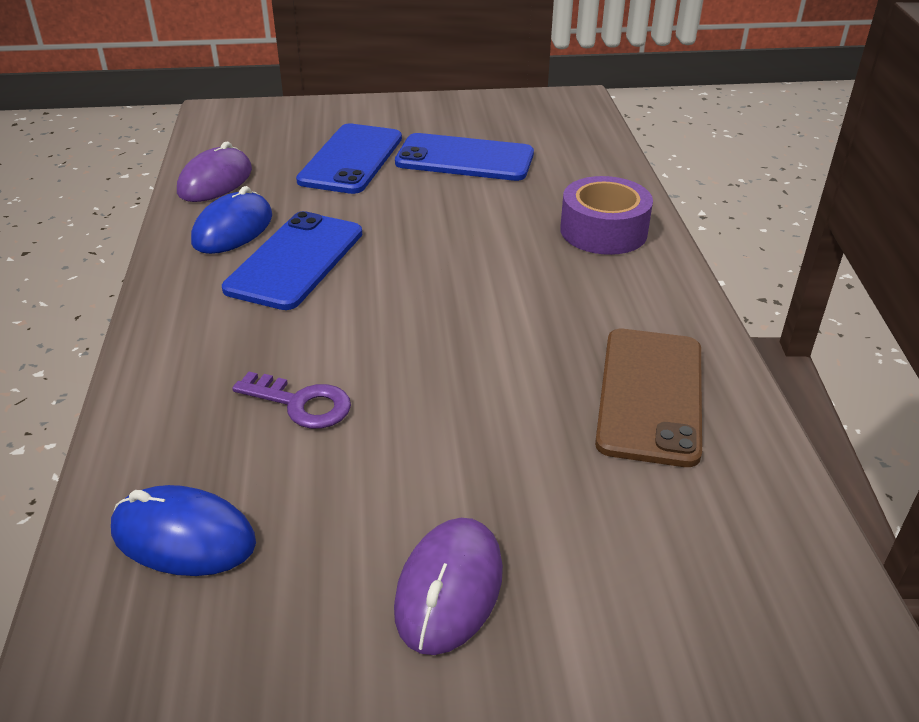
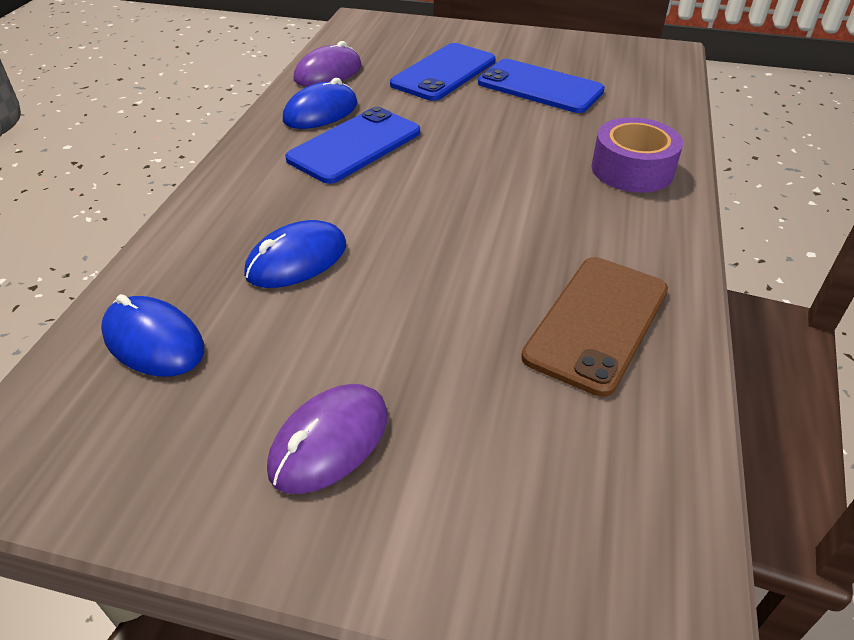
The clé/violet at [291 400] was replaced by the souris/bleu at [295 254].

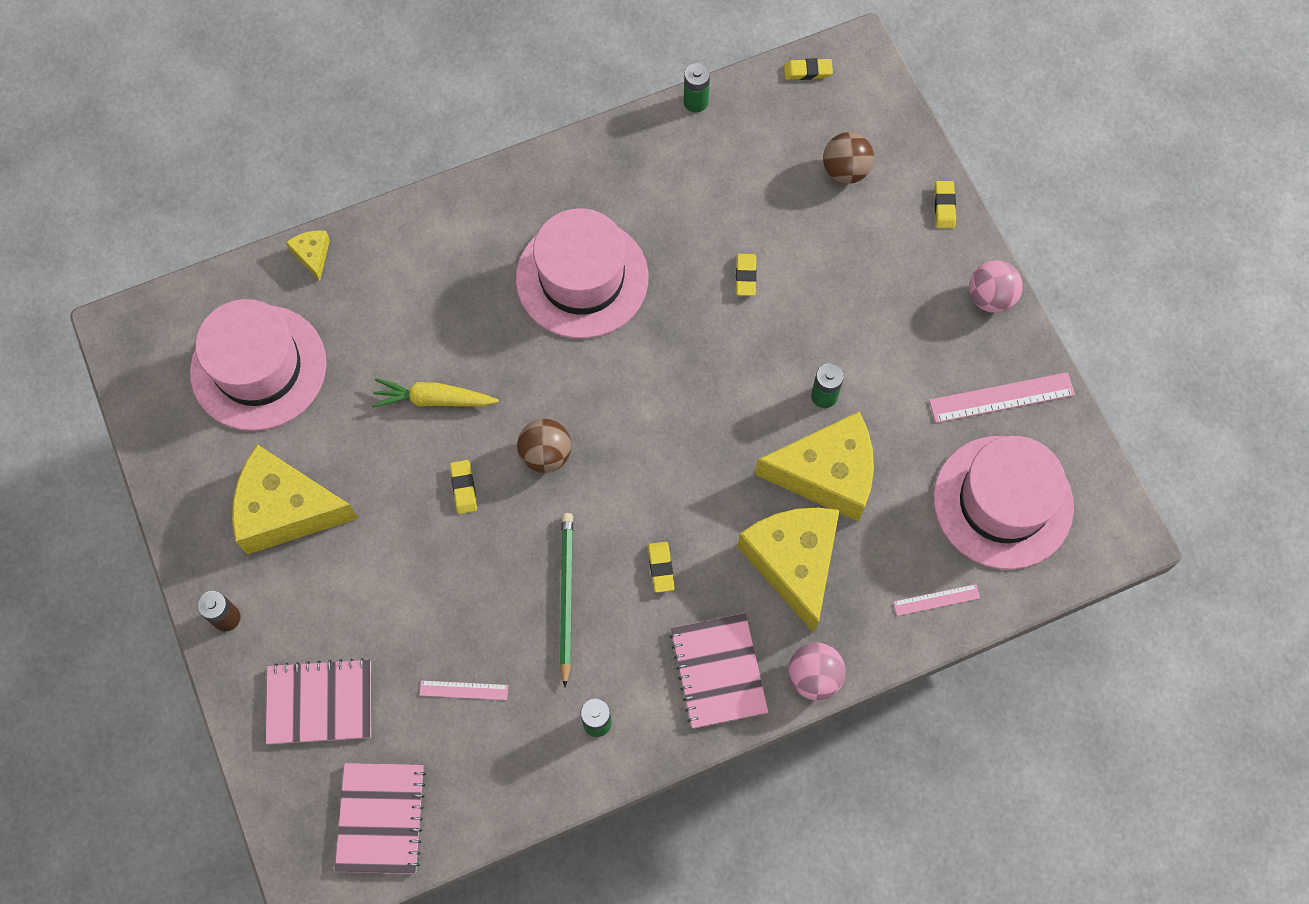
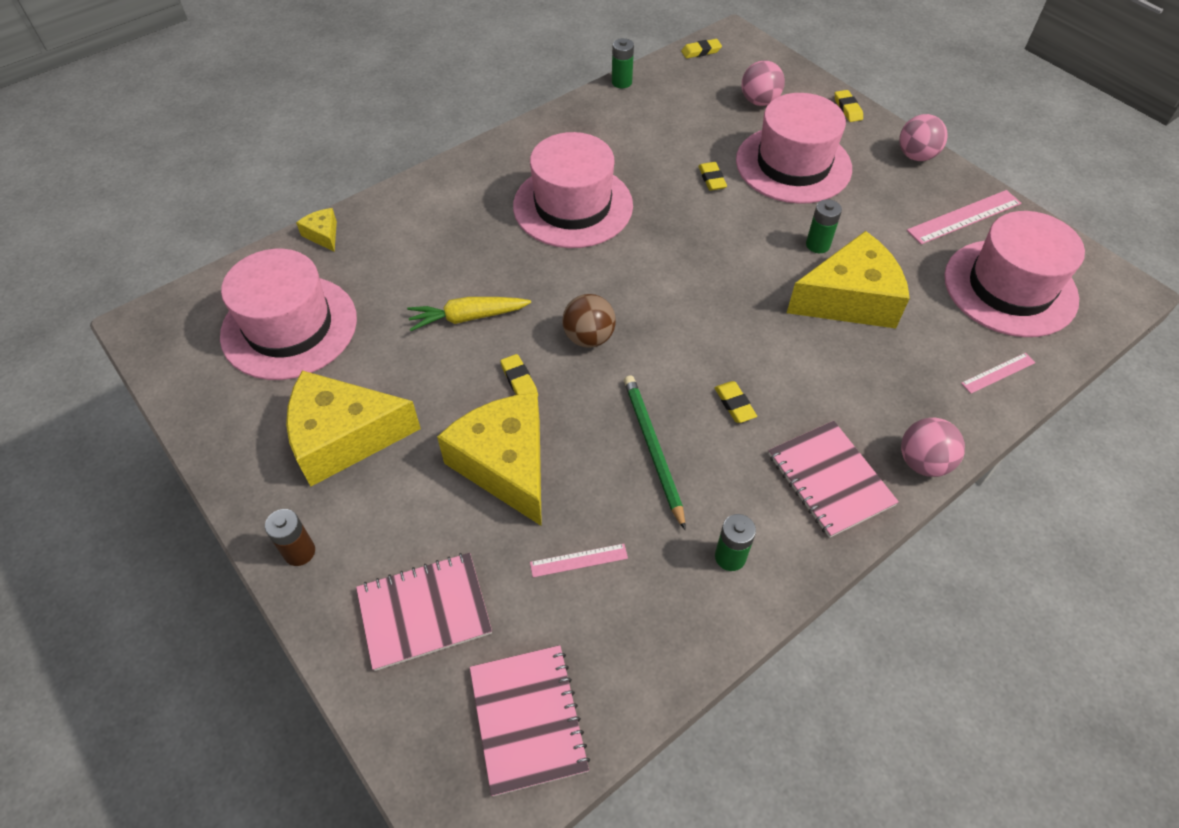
The fromage/jaune moved from [788 570] to [489 459]. The balle/marron at [848 158] became the balle/rose at [763 83]. The chapeau/rose at [794 148] appeared.

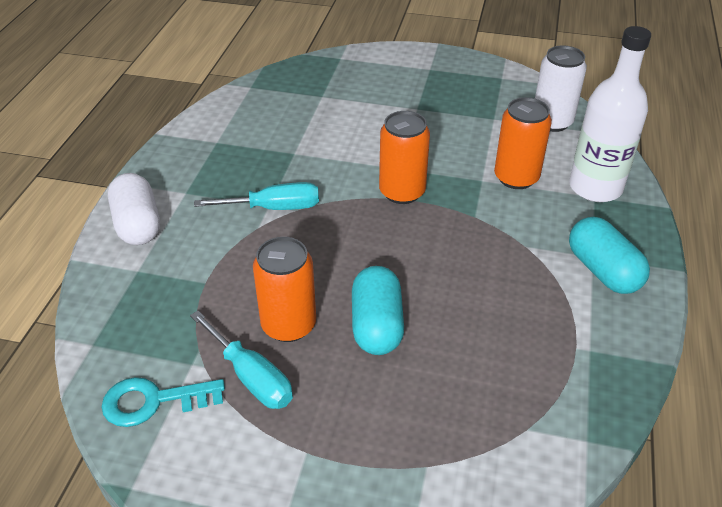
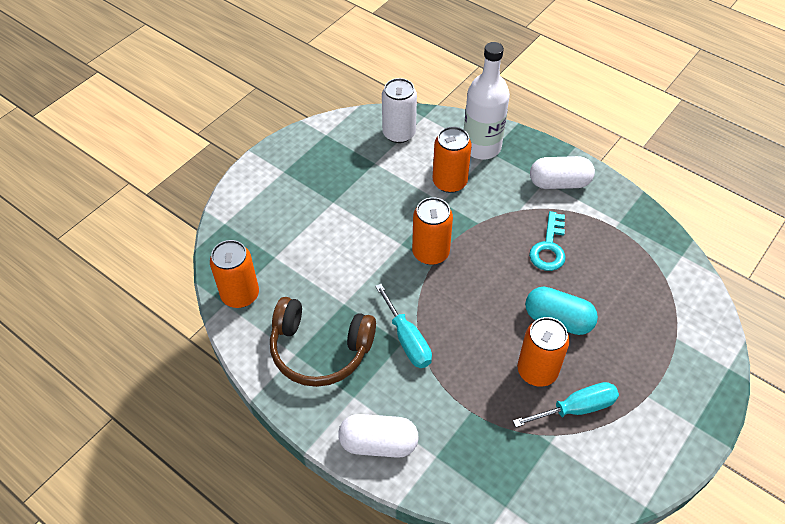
The clé/turquoise moved from [163 402] to [547 241]. The tournevis/turquoise at [256 196] turned 135 degrees clockwise. The gélule/turquoise at [609 255] became the gélule/blanc at [562 172]. The canette/orange at [234 274] appeared. The casque audio/marron at [323 342] appeared.

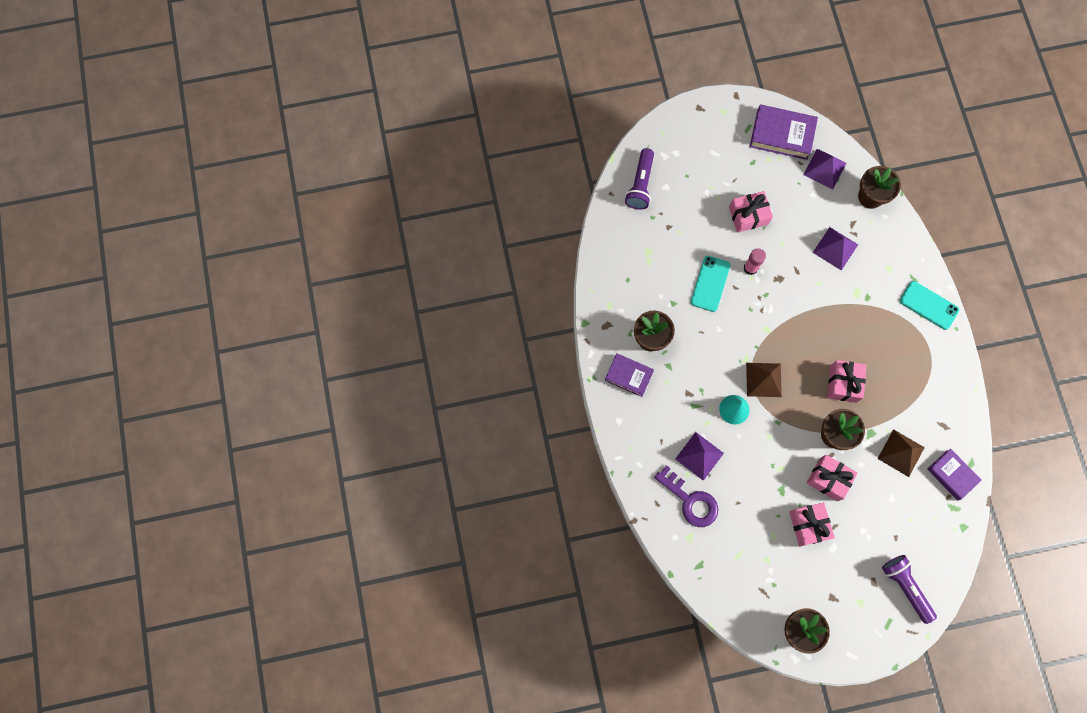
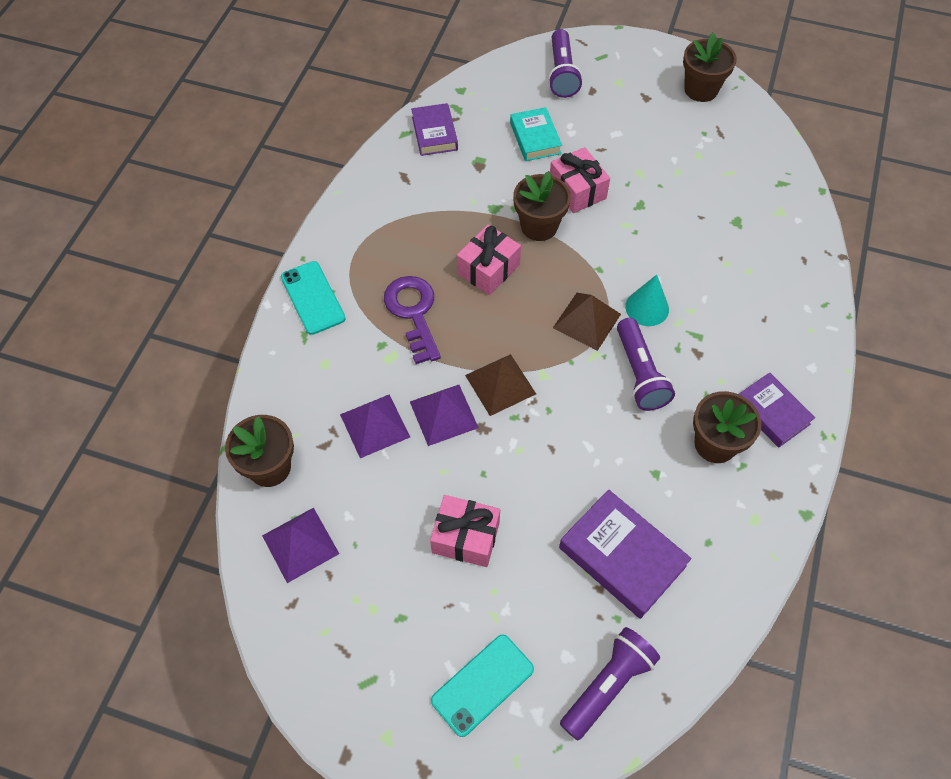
The clé/violet moved from [686 496] to [412 320]. The pyramide/violet moved from [699 456] to [444 415]. The téléphone/turquoise moved from [710 284] to [482 685]. The bâton de colle/rose at [755 261] disappeared. The livre/violet moved from [784 132] to [625 554]. The cadeau/rose at [812 524] disappeared. The pyramide/marron moved from [901 453] to [500 385]. The livre/turquoise at [536 134] appeared. The lampe de poche/violet at [646 364] appeared.

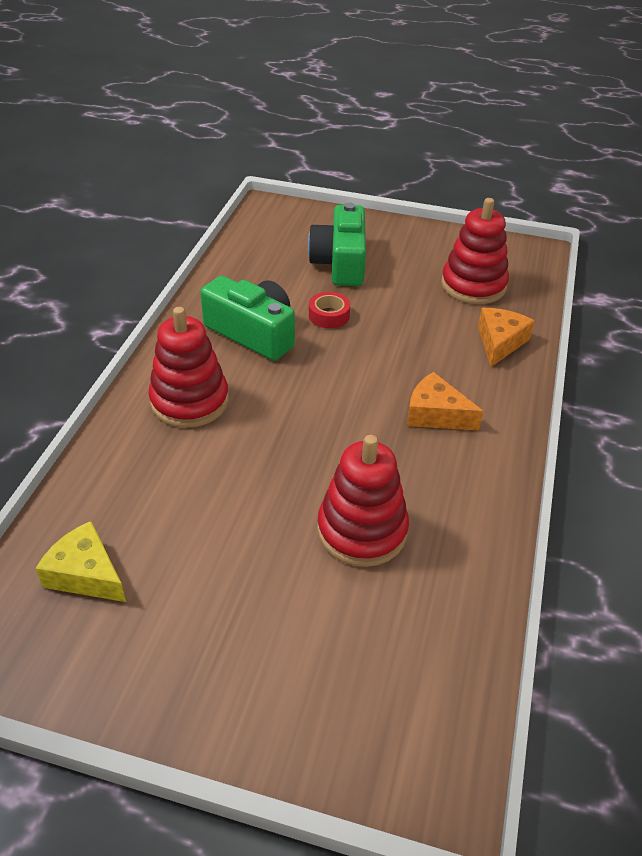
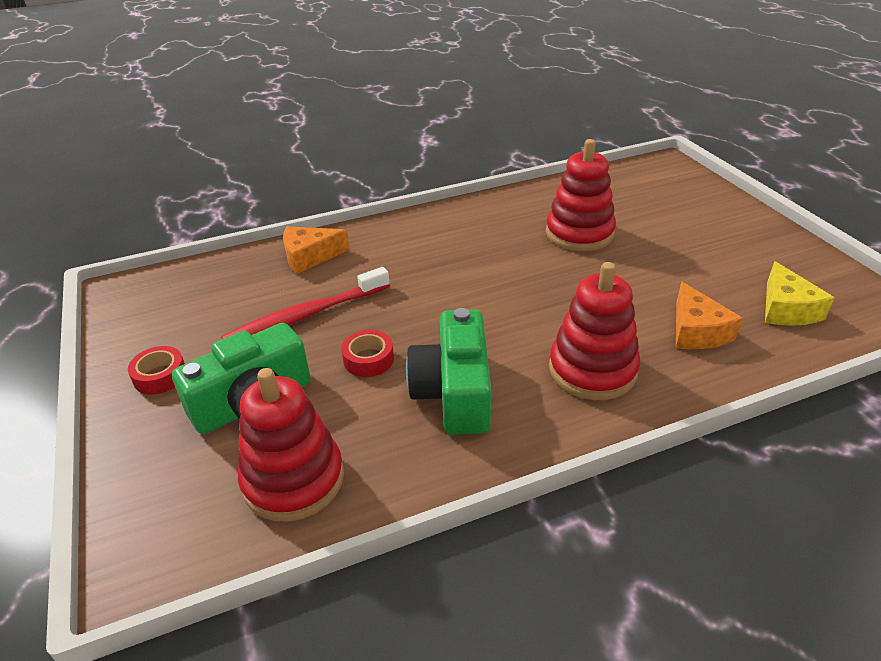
The fromage/orange moved from [445 401] to [709 315]. The jouet à empiler/rouge moved from [475 251] to [291 445]. The ruban adhésif/rouge at [156 370] appeared. The brosse à dents/rouge at [305 303] appeared.

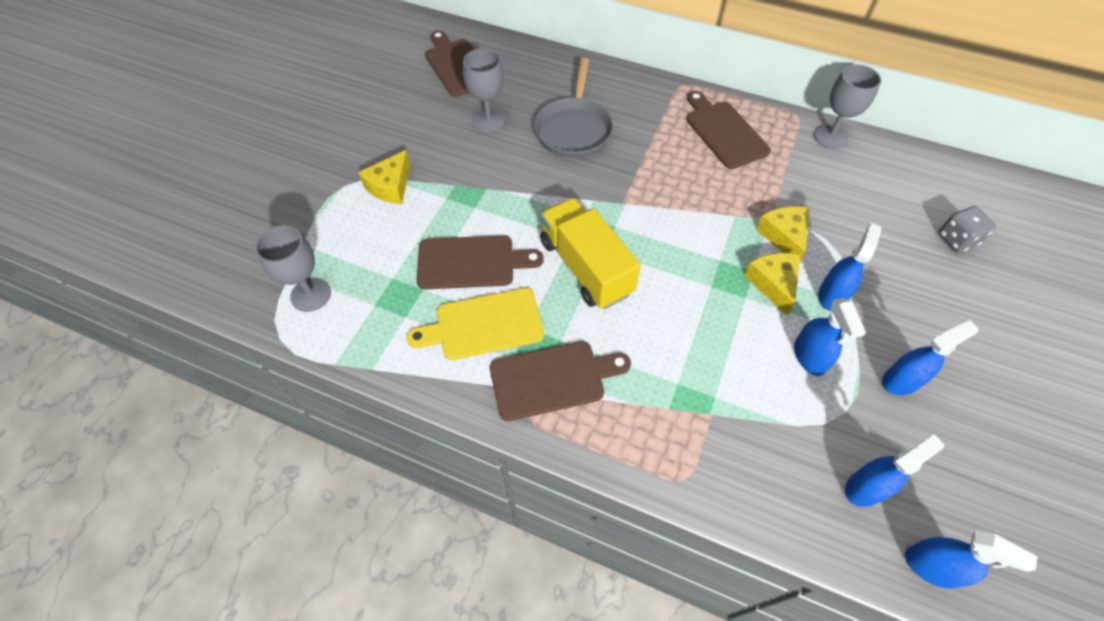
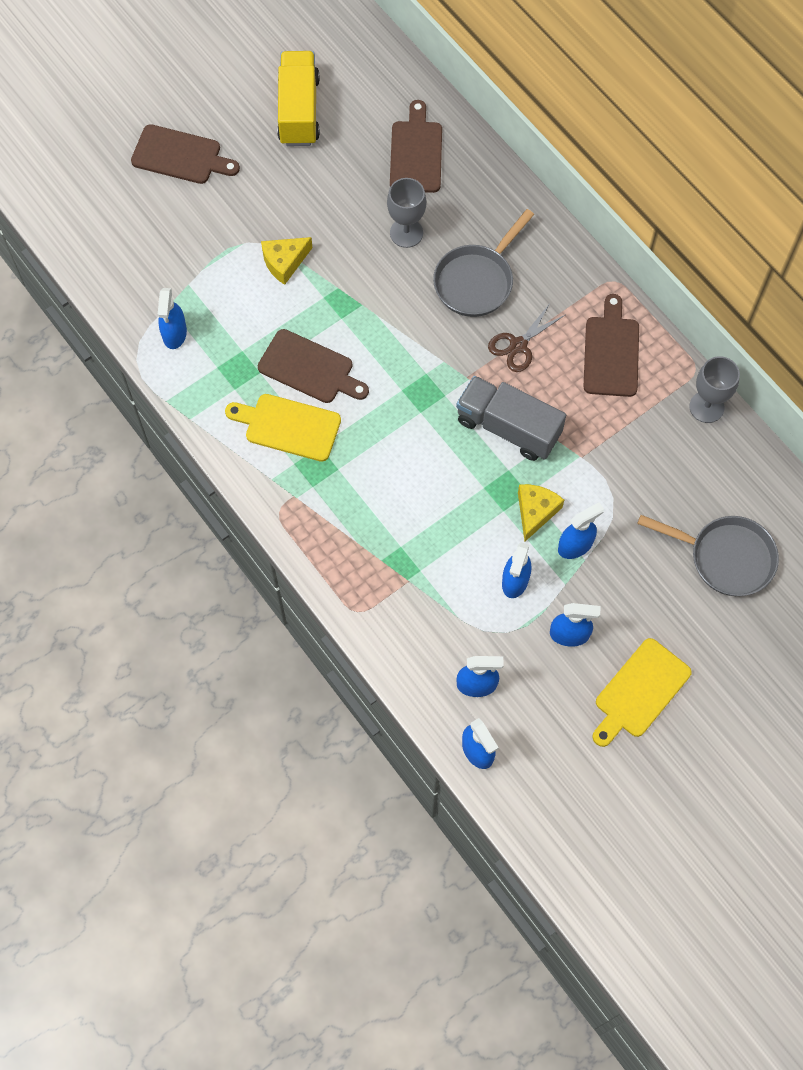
The verre à pied/gris at [293 268] was replaced by the vaporisateur/bleu at [172 318]. The planche à découper/marron moved from [560 381] to [185 154]. The camion/jaune moved from [590 253] to [298 98]. The fromage/jaune at [782 234] disappeared. The dé/gris at [967 229] was replaced by the poêle/gris at [708 555]. The camion/gris at [511 418] appeared. The ciseaux/marron at [526 337] appeared. The planche à découper/jaune at [642 692] appeared.

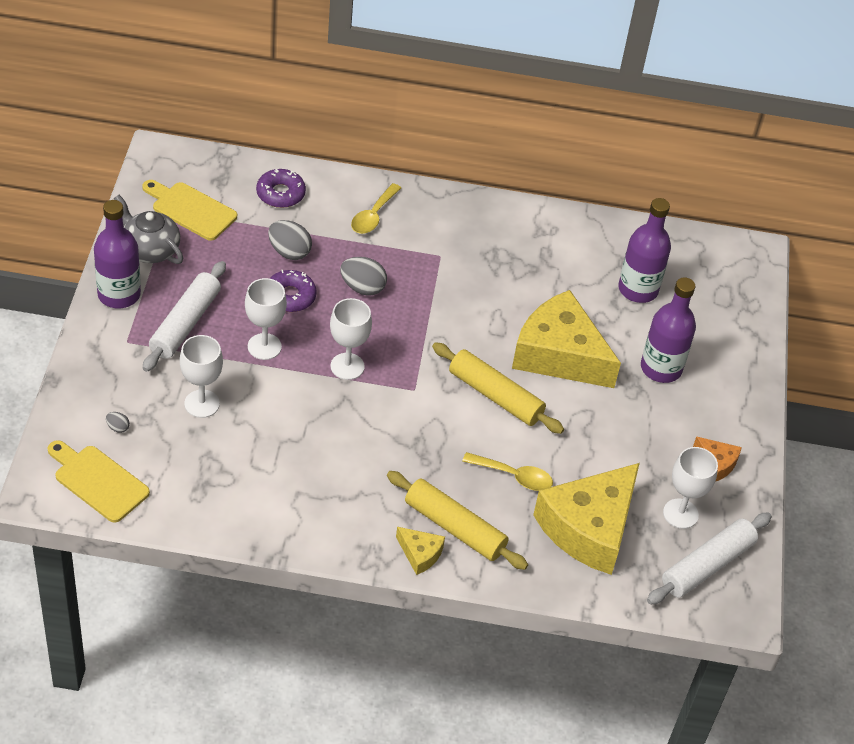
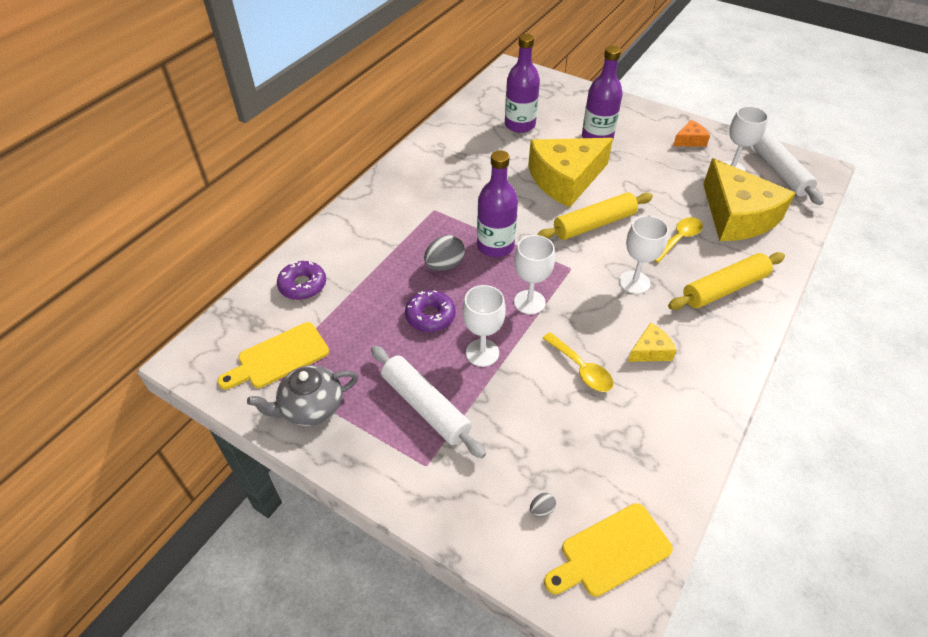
The bouteille/violet moved from [117 254] to [497 203]. The verre à pied/blanc moved from [201 376] to [644 255]. The œuf/gris at [290 240] disappeared. The cuillère/jaune moved from [376 208] to [578 362]. The fromage/jaune moved from [420 551] to [652 342].

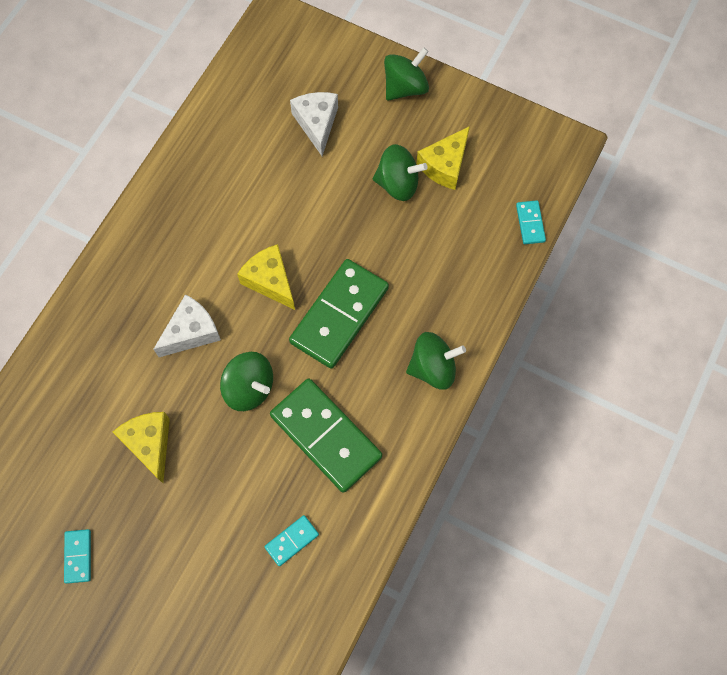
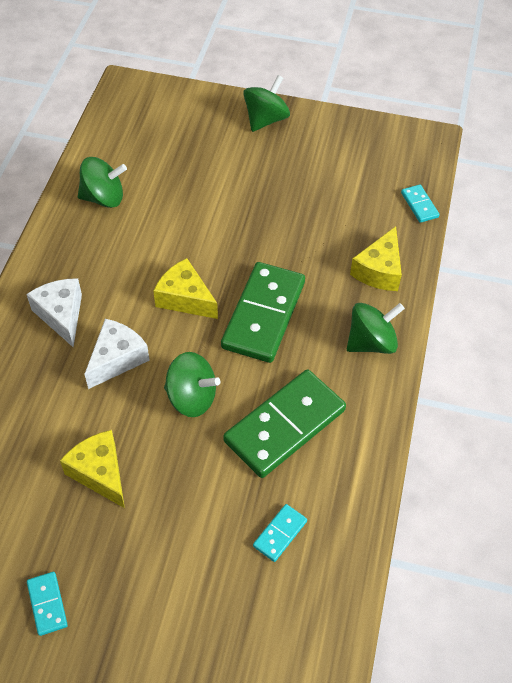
The domino/vert at [326 436] turned 75 degrees counterclockwise. The fromage/blanc moved from [314 124] to [54 312]. The toupie/vert moved from [400 172] to [102 182]. The fromage/jaune moved from [443 158] to [376 258].

